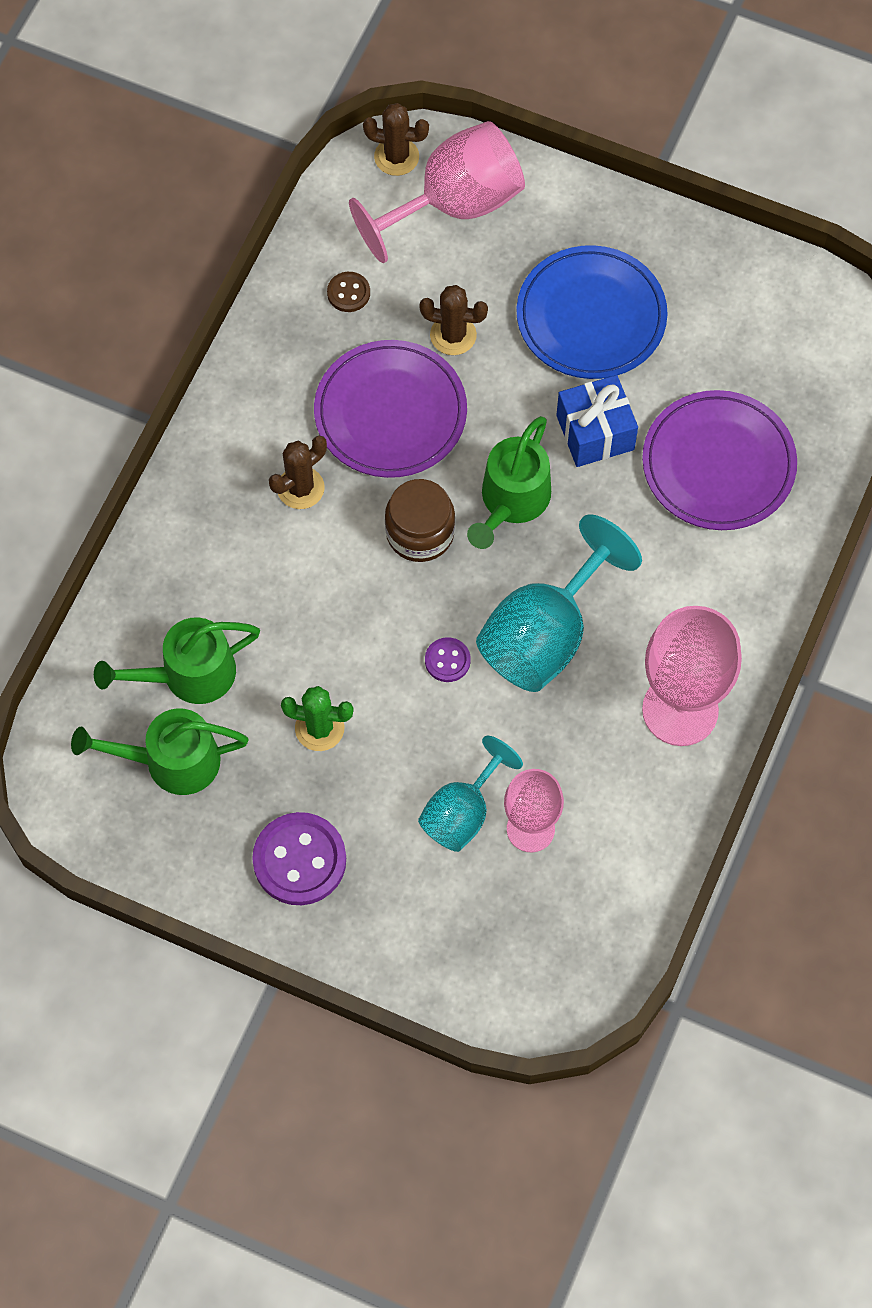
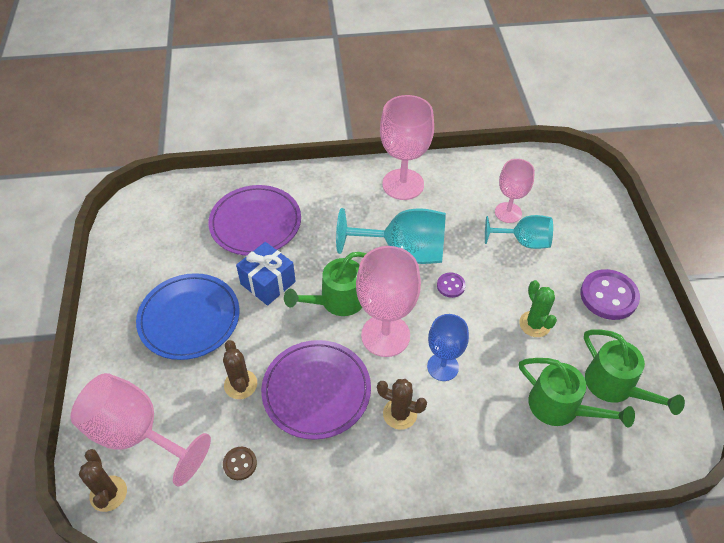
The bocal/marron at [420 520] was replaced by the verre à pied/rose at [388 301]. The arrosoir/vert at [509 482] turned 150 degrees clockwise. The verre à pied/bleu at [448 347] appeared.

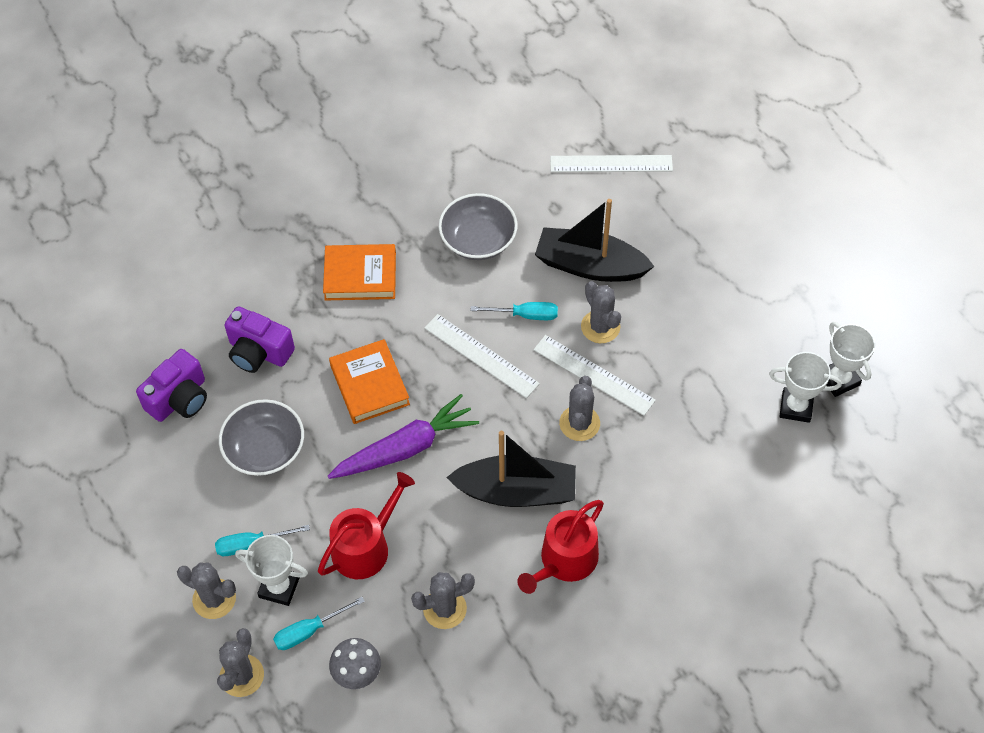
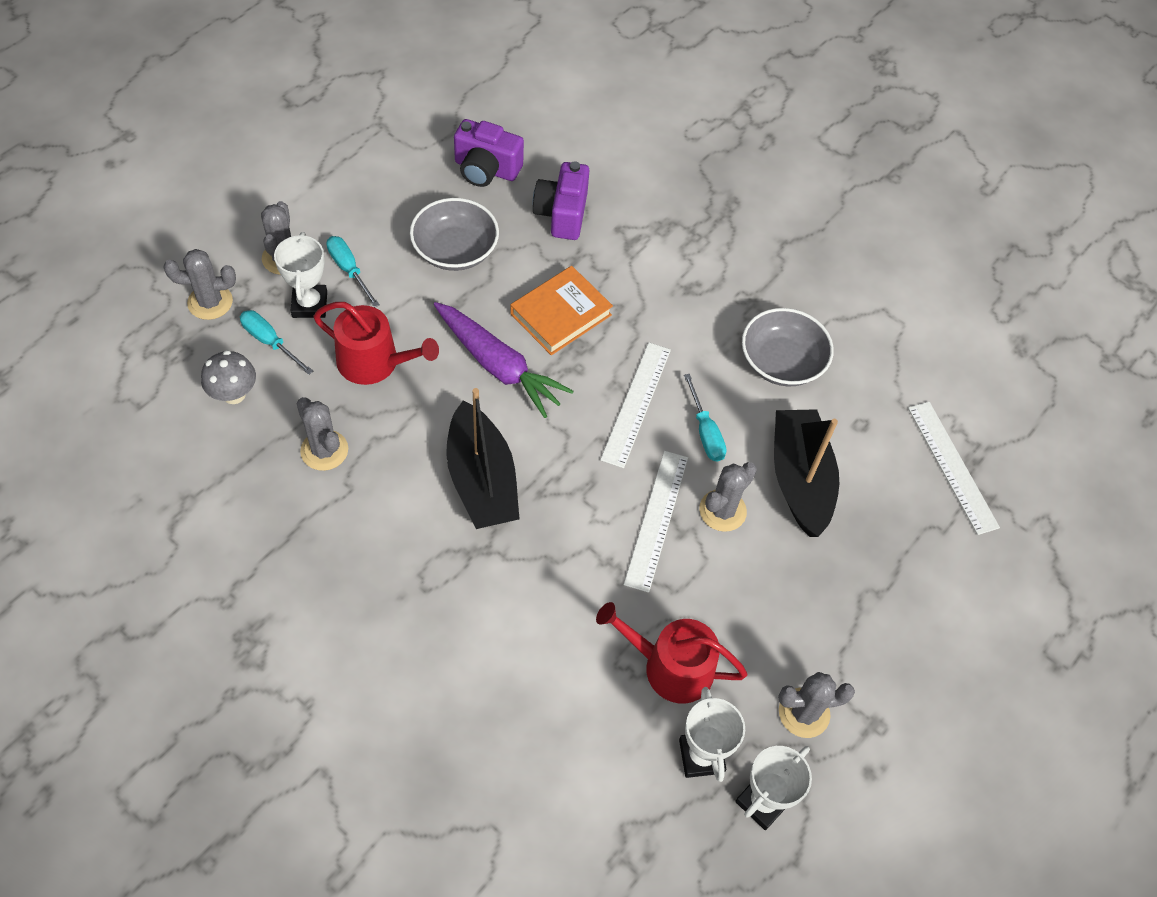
The livre/orange at [359 272] disappeared. The arrosoir/rouge moved from [561 547] to [671 653]. The cactus/gris moved from [579 408] to [816 705].

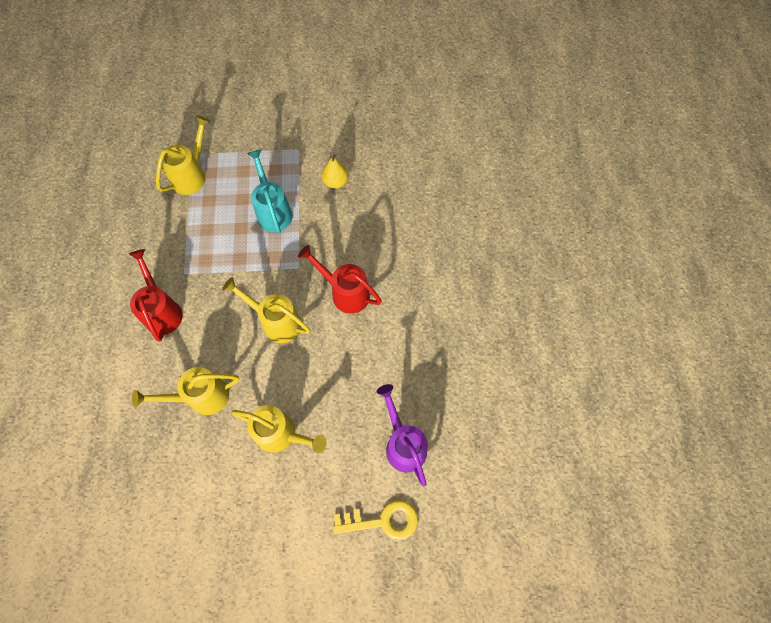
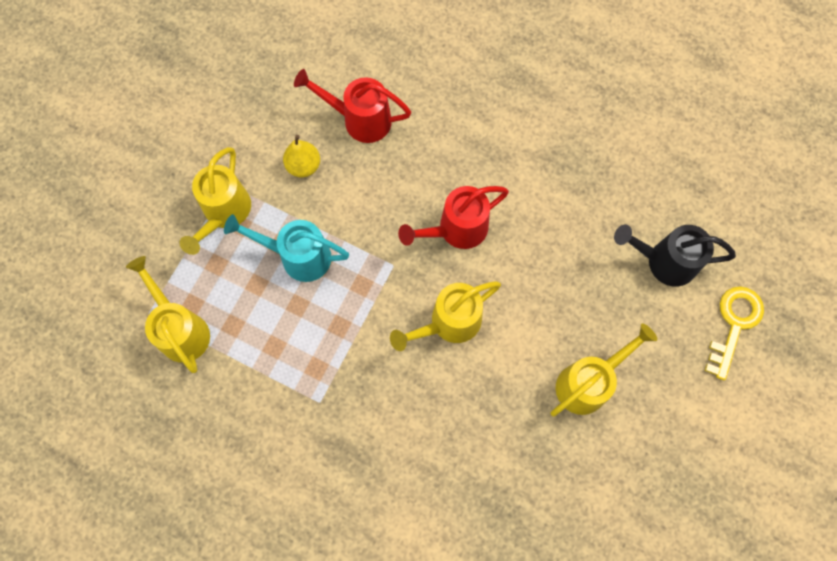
The arrosoir/rouge moved from [156 295] to [352 106]. The arrosoir/jaune moved from [185 391] to [215 201]. The arrosoir/violet at [402 435] became the arrosoir/noir at [675 255].

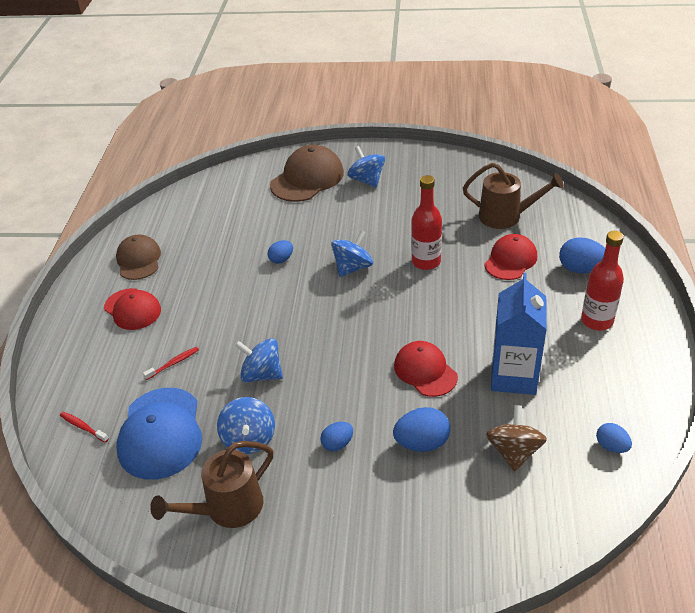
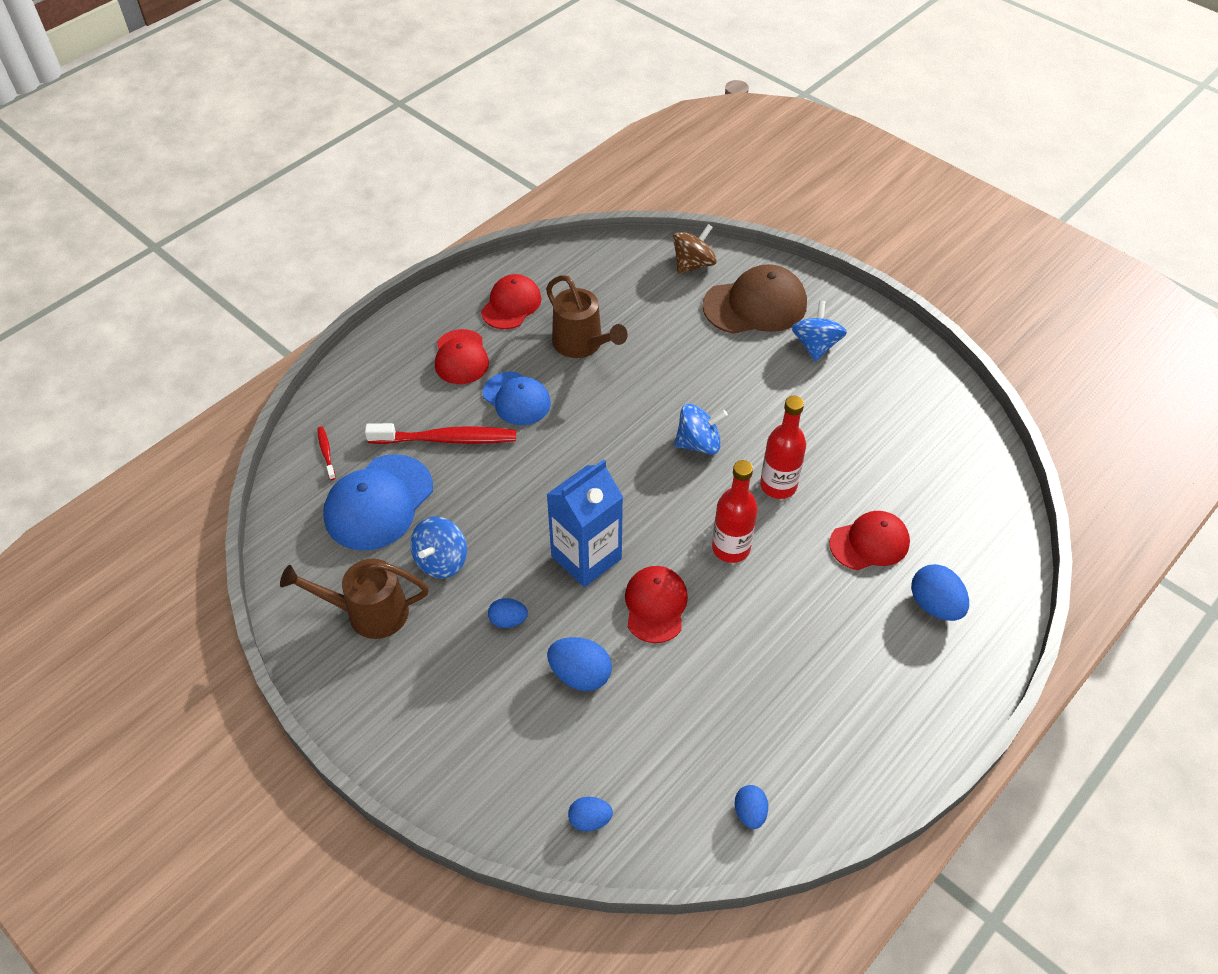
The casquette/marron at [138 257] became the casquette/rouge at [511 301]. The brosse à dents/rouge at [171 363] changed to 2.18 times the size. The toupie/bleu at [259 360] disappeared. The œuf/bleu moved from [280 252] to [590 814]. The arrosoir/marron moved from [513 196] to [587 316]. The toupie/marron moved from [516 438] to [695 249]. The brique de lait/bleu moved from [519 334] to [584 523]. The bouteille/rouge moved from [602 280] to [735 511]. The casquette/bleu at [517 398] appeared.

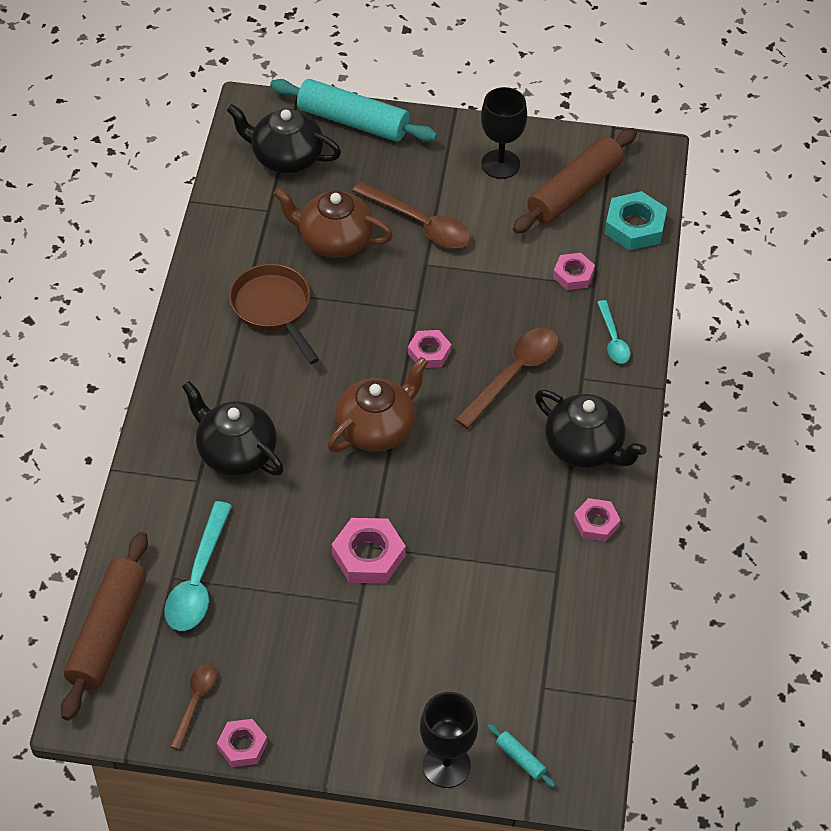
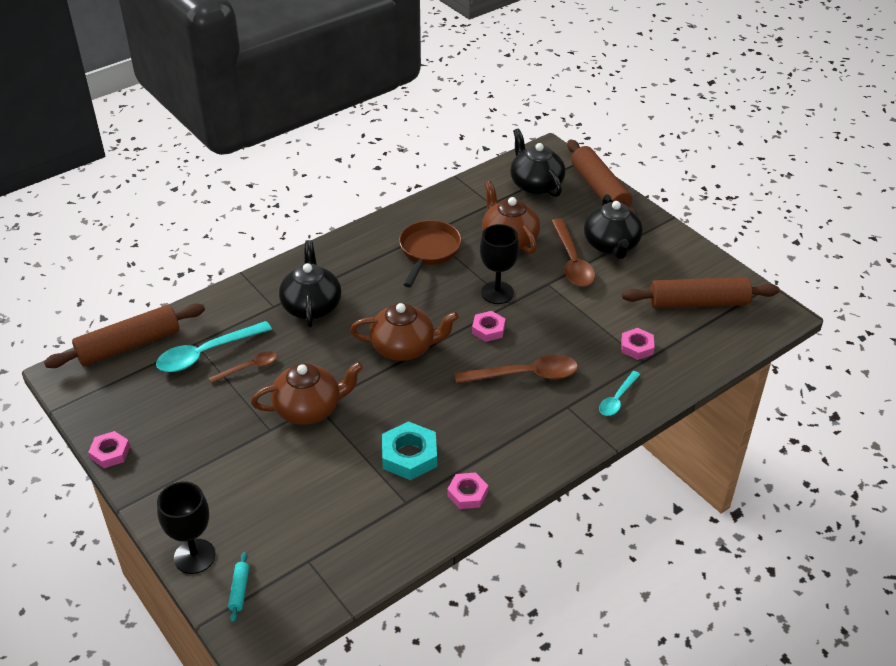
The cuillère/marron moved from [193 707] to [243 367]. The rouleau à pâtisserie/turquoise at [353 110] became the rouleau à pâtisserie/marron at [602 177]. The écrou/rose at [369 551] was replaced by the théière/marron at [307 393]. The verre à pied/noir moved from [504 133] to [499 264]. The théière/noir moved from [591 429] to [613 226]. The écrou/turquoise moved from [636 220] to [409 450].

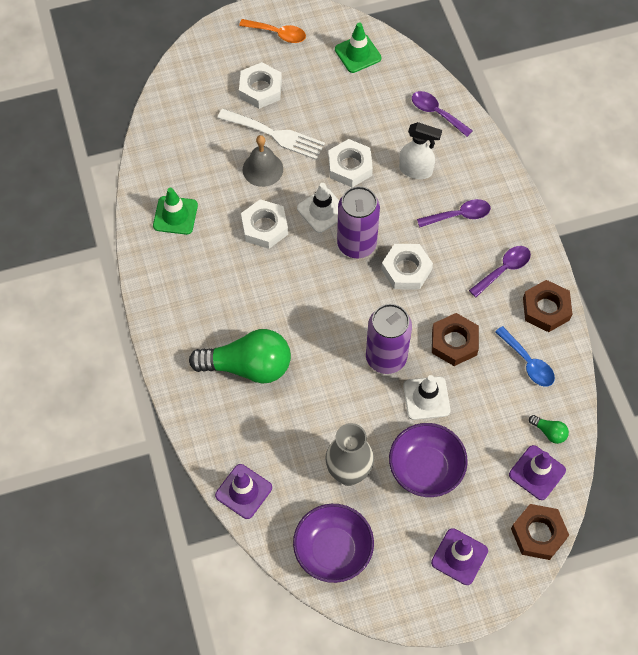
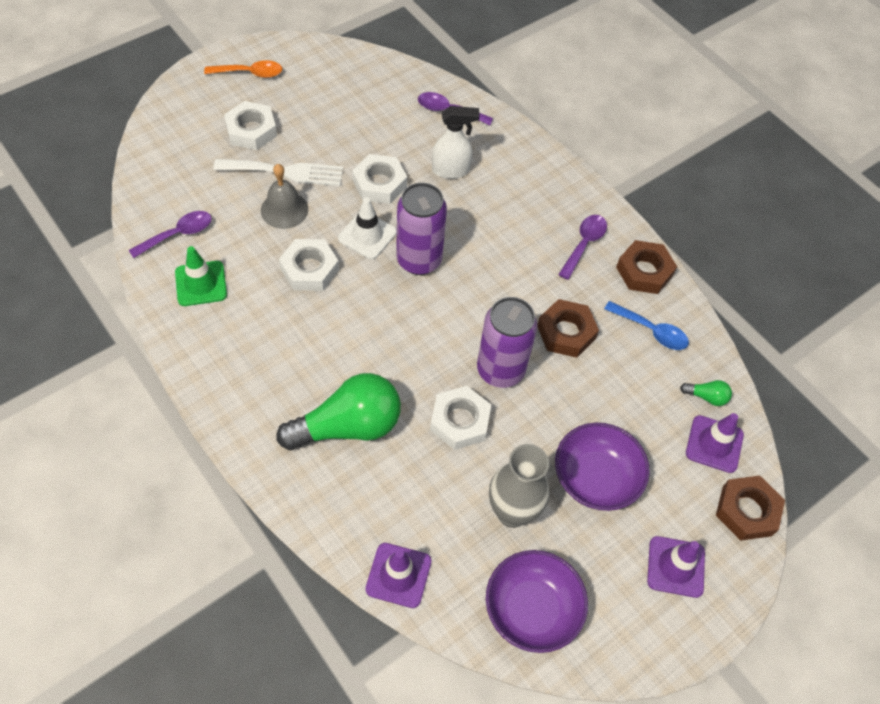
The cône de chantier/vert at [358 47] disappeared. The écrou/blanc moved from [407 267] to [460 418]. The cône de chantier/blanc at [426 397] disappeared. The cuillère/violet moved from [454 213] to [170 234].

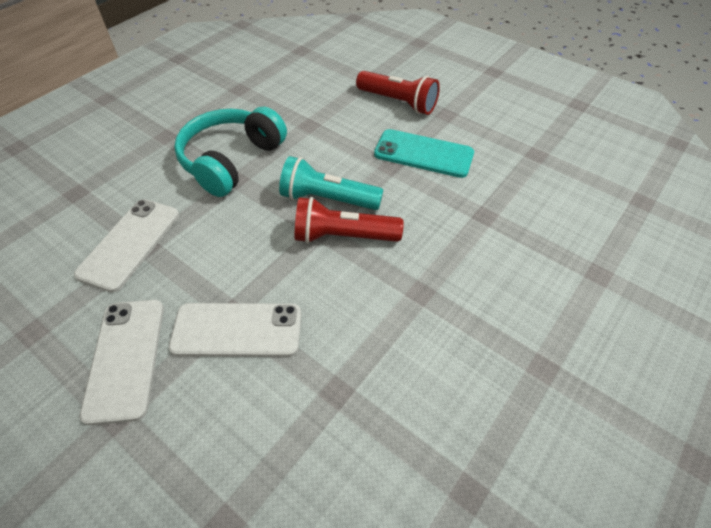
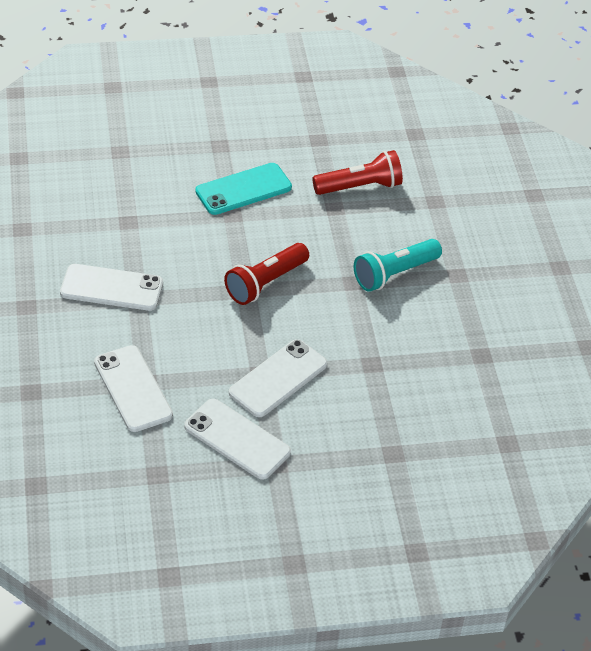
The casque audio/turquoise at [230 152] was replaced by the téléphone/blanc at [111 287]. The lampe de poche/turquoise moved from [331 183] to [398 265]. The lampe de poche/rouge moved from [398 93] to [357 172].

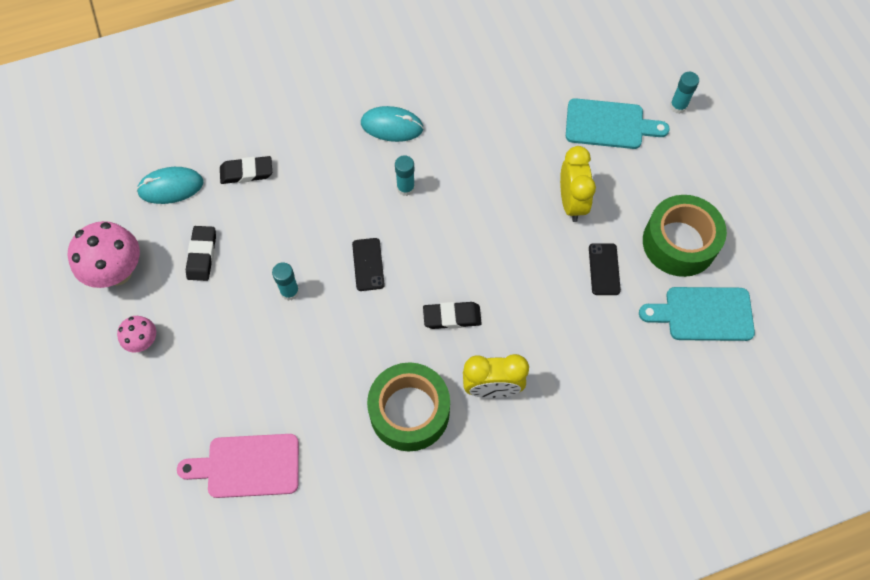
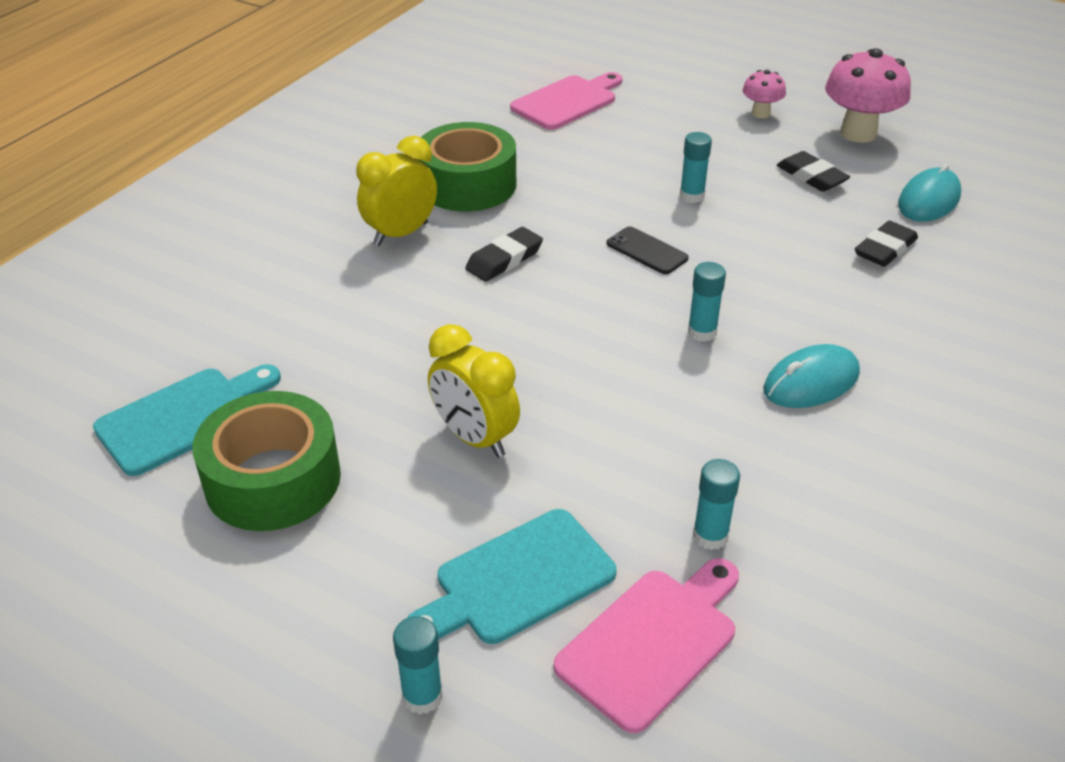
The téléphone/noir at [605 269] disappeared. The planche à découper/rose at [646 645] appeared. The bâton de colle/turquoise at [716 504] appeared.

